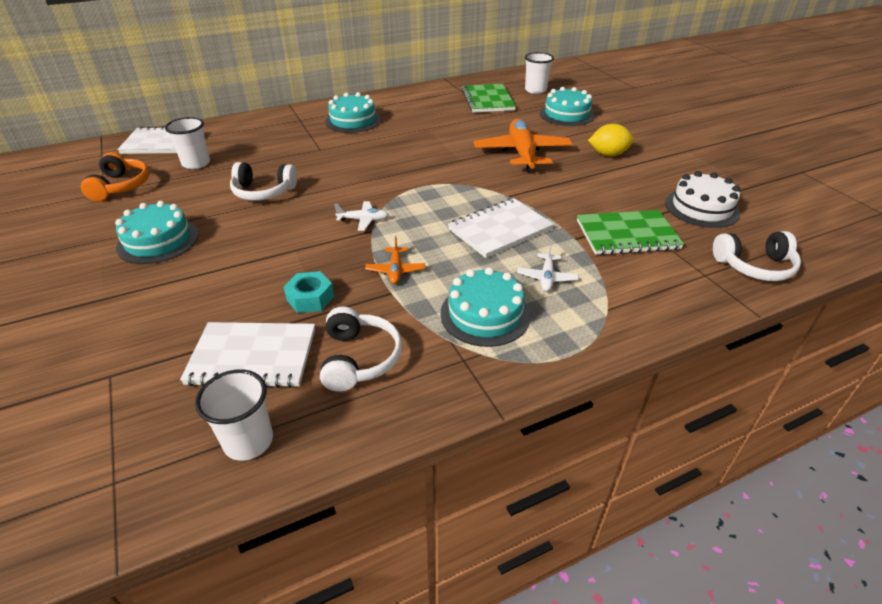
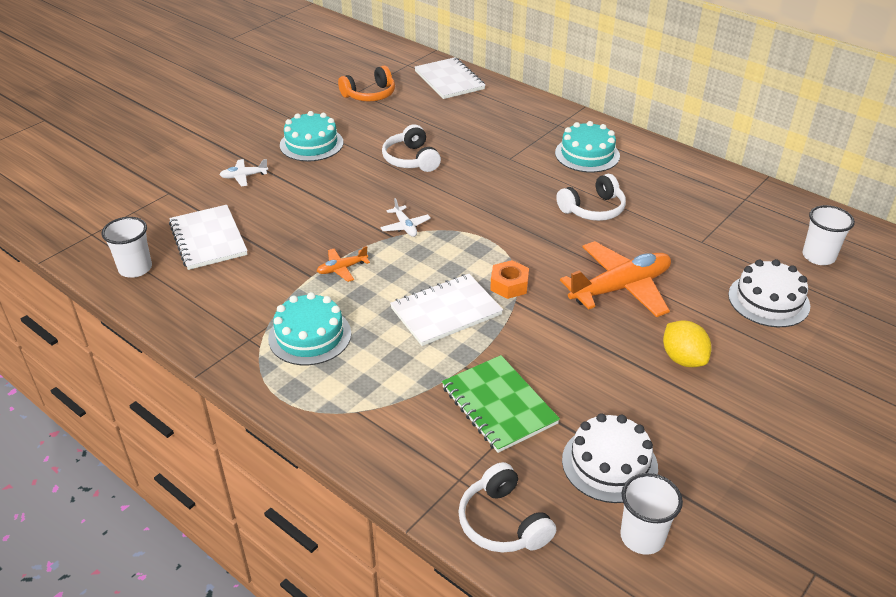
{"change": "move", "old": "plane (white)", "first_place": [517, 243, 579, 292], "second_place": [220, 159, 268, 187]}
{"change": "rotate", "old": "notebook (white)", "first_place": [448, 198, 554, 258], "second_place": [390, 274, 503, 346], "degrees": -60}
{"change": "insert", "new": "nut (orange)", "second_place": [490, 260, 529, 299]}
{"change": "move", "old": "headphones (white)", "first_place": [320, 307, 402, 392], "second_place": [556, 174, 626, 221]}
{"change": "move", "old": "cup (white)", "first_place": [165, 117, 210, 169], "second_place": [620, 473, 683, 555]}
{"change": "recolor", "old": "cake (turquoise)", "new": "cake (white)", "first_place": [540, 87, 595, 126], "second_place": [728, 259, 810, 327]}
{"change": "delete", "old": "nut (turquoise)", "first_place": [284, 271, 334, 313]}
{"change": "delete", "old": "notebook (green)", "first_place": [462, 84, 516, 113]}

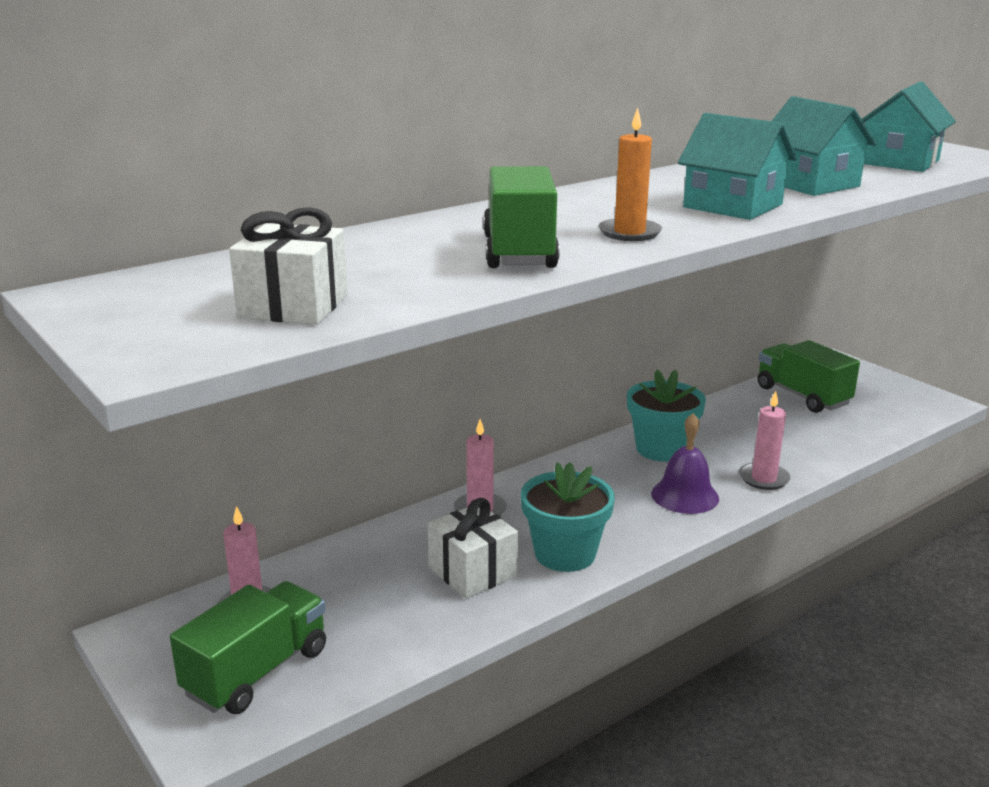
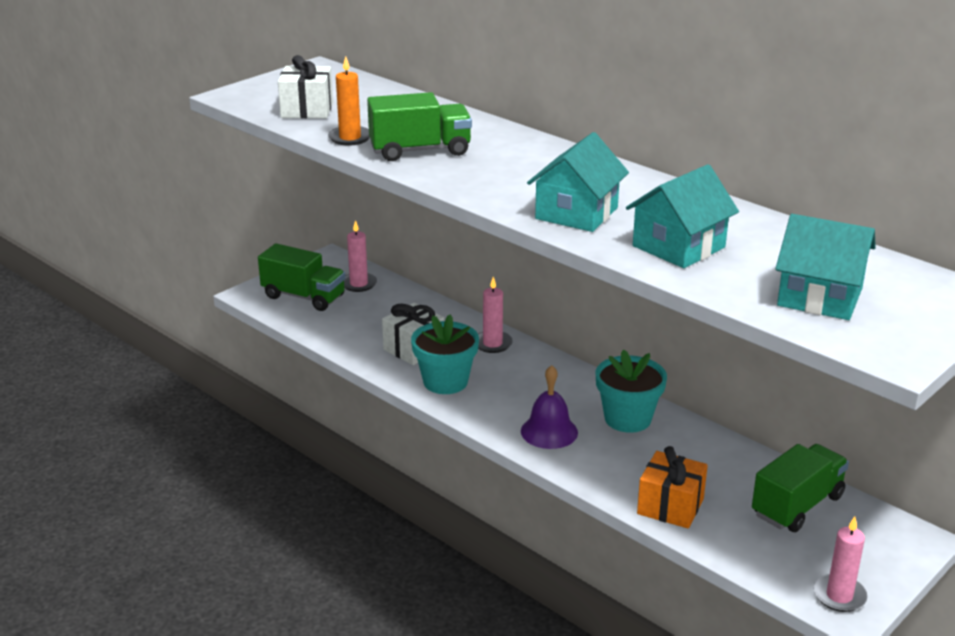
{"change": "move", "old": "candle (orange)", "first_place": [598, 108, 662, 241], "second_place": [328, 56, 370, 145]}
{"change": "insert", "new": "gift (orange)", "second_place": [637, 446, 708, 528]}
{"change": "move", "old": "candle (pink)", "first_place": [739, 391, 791, 490], "second_place": [813, 516, 868, 612]}

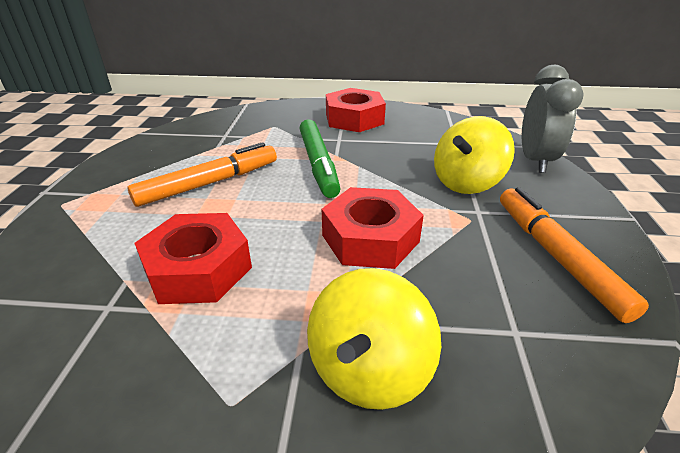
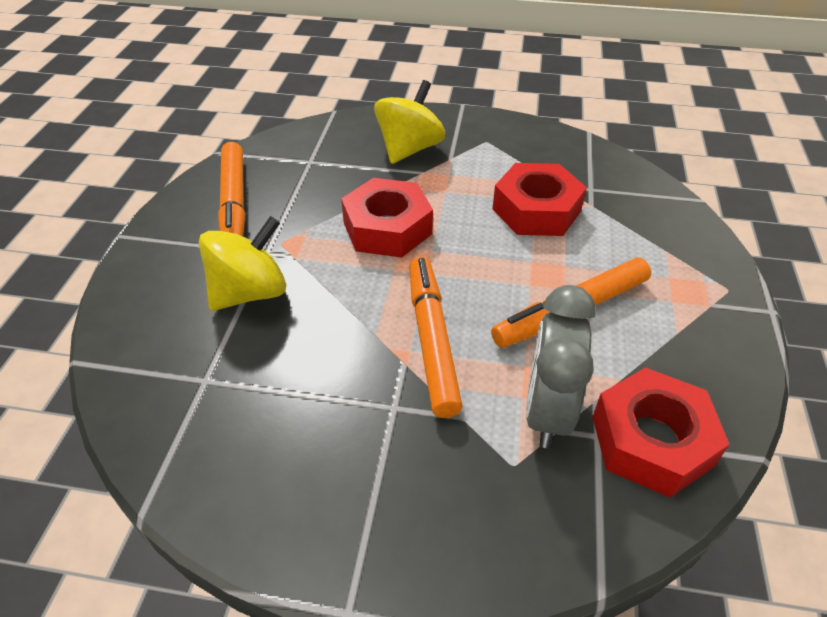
{"change": "recolor", "old": "marker (green)", "new": "marker (orange)", "first_place": [299, 119, 341, 198], "second_place": [409, 256, 463, 418]}
{"change": "move", "old": "clock (grey)", "first_place": [522, 65, 584, 173], "second_place": [526, 285, 596, 448]}
{"change": "move", "old": "nut (red)", "first_place": [326, 88, 386, 132], "second_place": [592, 367, 729, 497]}

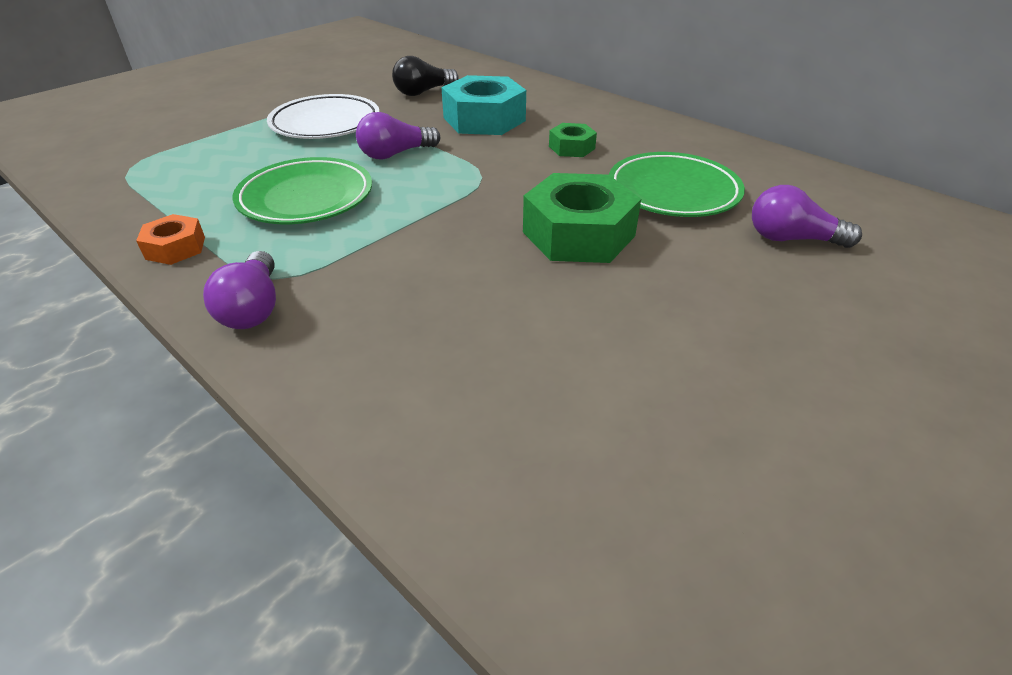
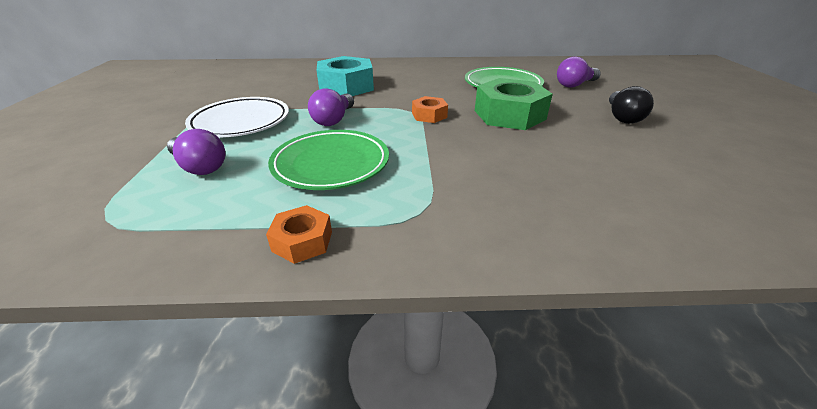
{"change": "move", "old": "light bulb (purple)", "first_place": [203, 251, 276, 329], "second_place": [167, 129, 226, 175]}
{"change": "insert", "new": "nut (orange)", "second_place": [412, 96, 448, 123]}
{"change": "move", "old": "light bulb (black)", "first_place": [392, 56, 459, 96], "second_place": [609, 86, 654, 124]}
{"change": "delete", "old": "nut (green)", "first_place": [549, 123, 597, 157]}

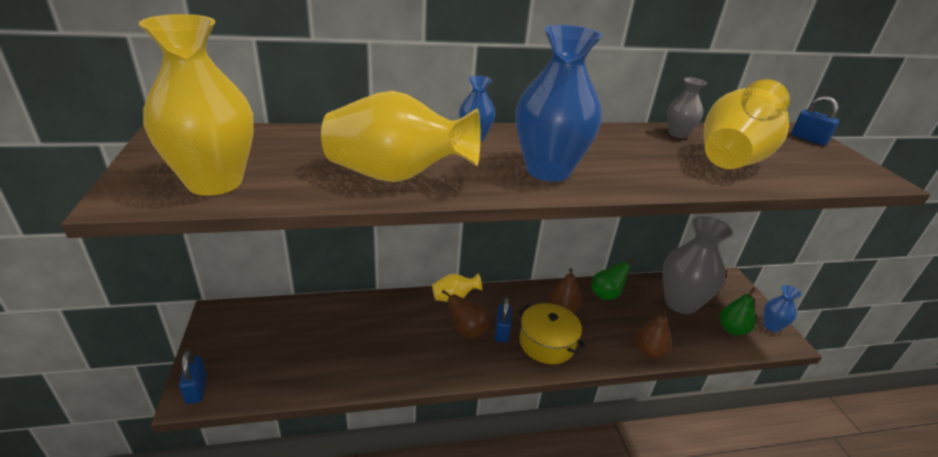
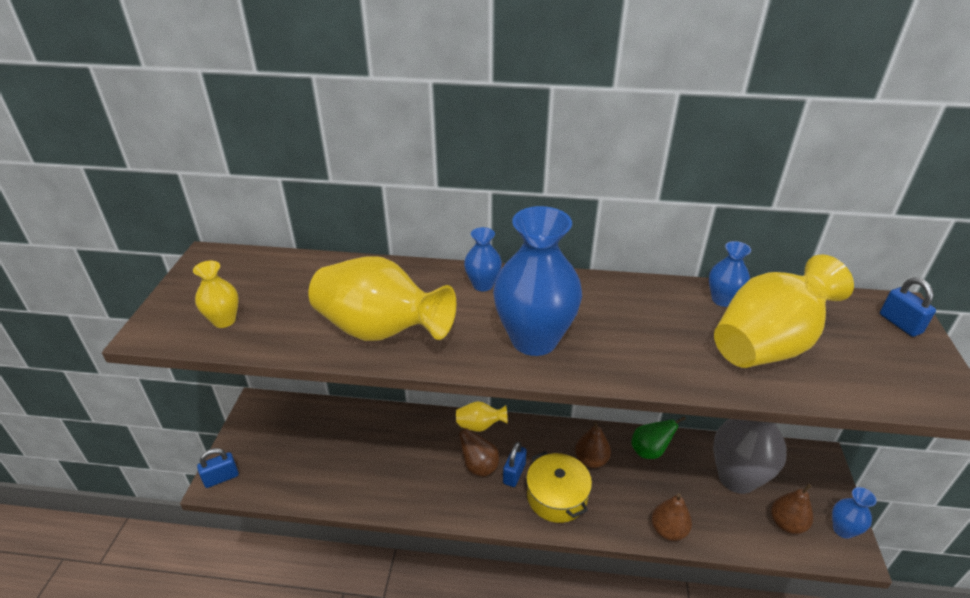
{"change": "resize", "old": "vase (yellow)", "first_place": [139, 14, 254, 196], "second_place": [193, 261, 239, 328], "factor": 0.49}
{"change": "rotate", "old": "padlock (blue)", "first_place": [179, 351, 207, 404], "second_place": [197, 448, 239, 488], "degrees": 60}
{"change": "recolor", "old": "vase (grey)", "new": "vase (blue)", "first_place": [667, 78, 706, 138], "second_place": [709, 241, 751, 307]}
{"change": "recolor", "old": "pear (green)", "new": "pear (brown)", "first_place": [720, 287, 756, 335], "second_place": [771, 484, 813, 534]}

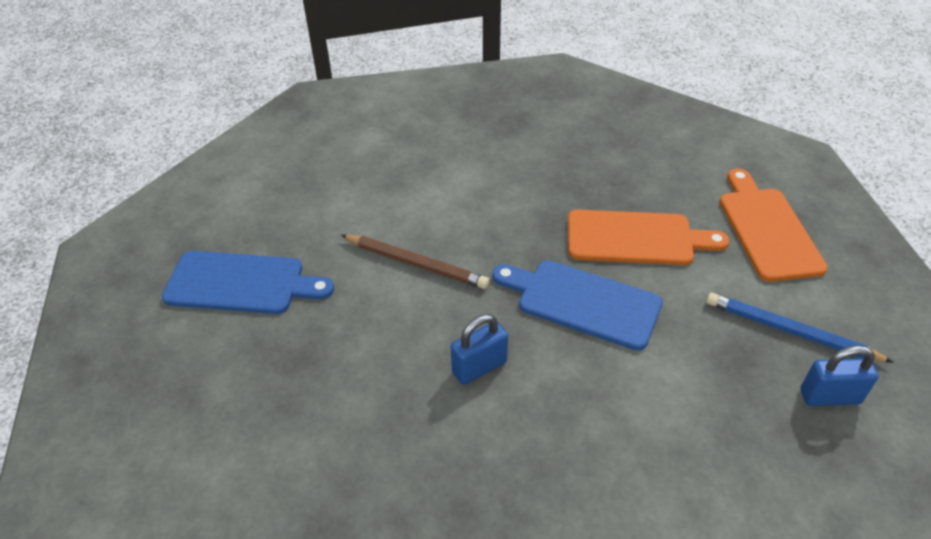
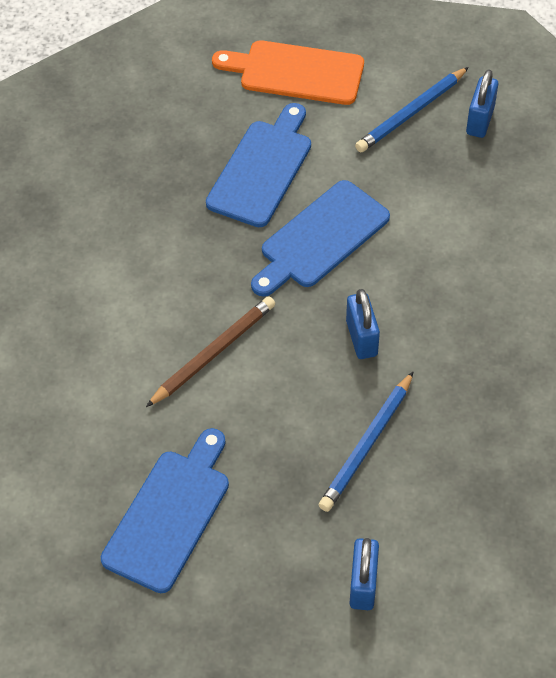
{"change": "recolor", "old": "cutting board (orange)", "new": "cutting board (blue)", "first_place": [568, 210, 729, 265], "second_place": [206, 103, 311, 227]}
{"change": "insert", "new": "pencil (blue)", "second_place": [319, 371, 414, 512]}
{"change": "insert", "new": "padlock (blue)", "second_place": [350, 538, 379, 610]}

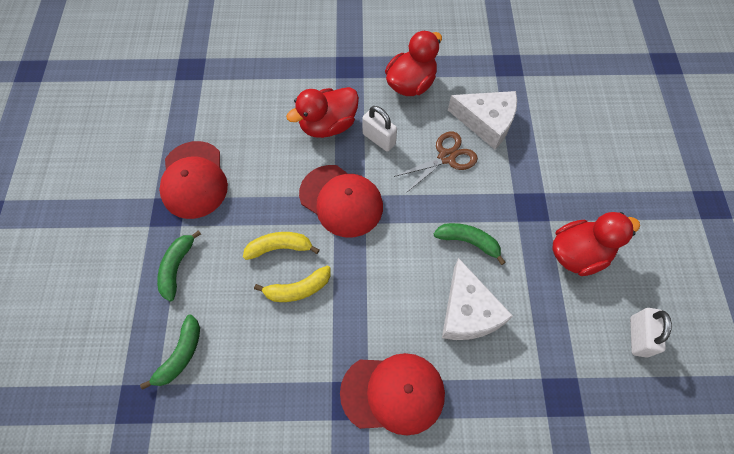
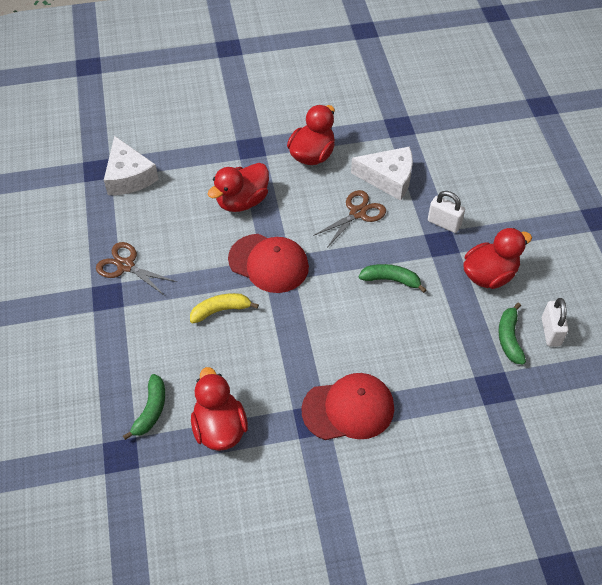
{"change": "replace", "old": "cap (red)", "new": "scissors (brown)", "first_place": [159, 141, 228, 219], "second_place": [96, 242, 177, 296]}
{"change": "move", "old": "cheese (white)", "first_place": [442, 258, 513, 340], "second_place": [104, 136, 159, 195]}
{"change": "insert", "new": "duck (red)", "second_place": [191, 367, 248, 451]}
{"change": "move", "old": "padlock (white)", "first_place": [362, 106, 397, 151], "second_place": [428, 191, 465, 233]}
{"change": "move", "old": "banana (green)", "first_place": [157, 230, 201, 301], "second_place": [499, 303, 526, 365]}
{"change": "delete", "old": "banana (yellow)", "first_place": [254, 266, 331, 302]}

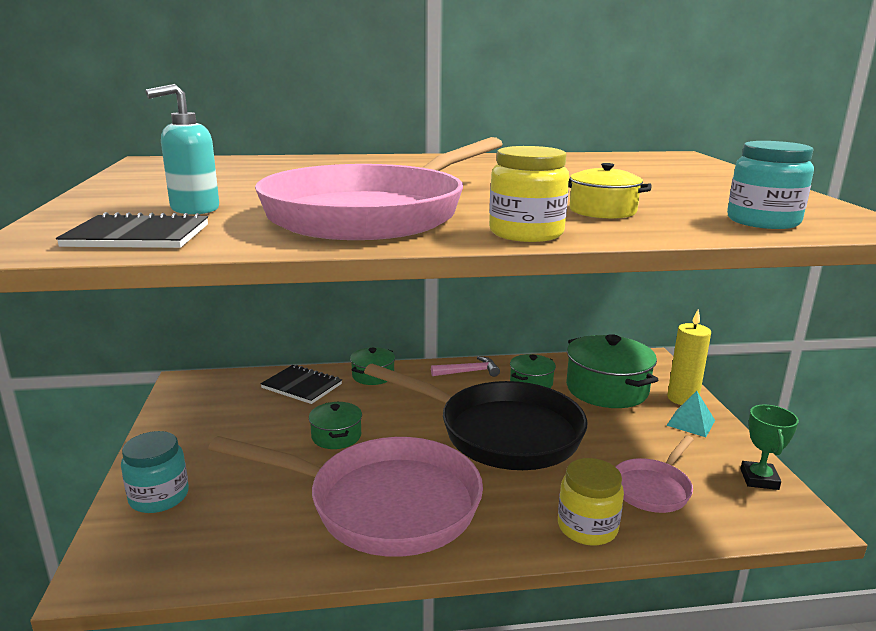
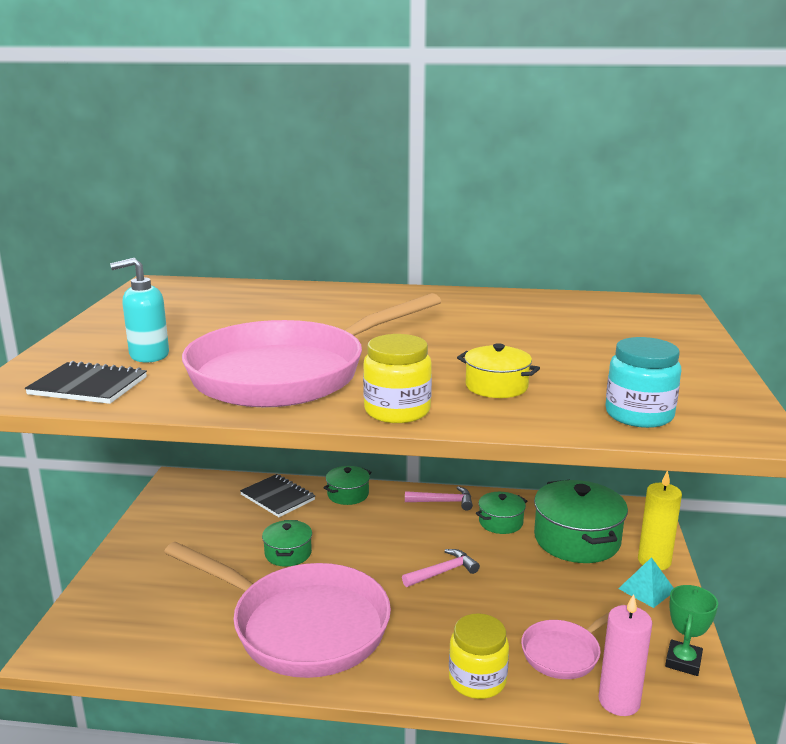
{"change": "replace", "old": "pan (black)", "new": "hammer (pink)", "first_place": [364, 364, 587, 470], "second_place": [402, 549, 480, 587]}
{"change": "insert", "new": "candle (pink)", "second_place": [598, 594, 652, 716]}
{"change": "delete", "old": "jar (turquoise)", "first_place": [121, 431, 189, 513]}

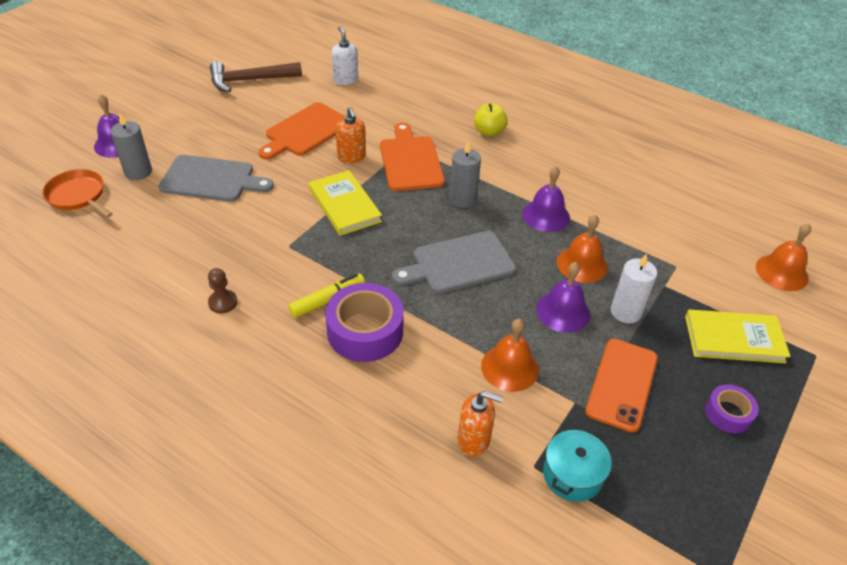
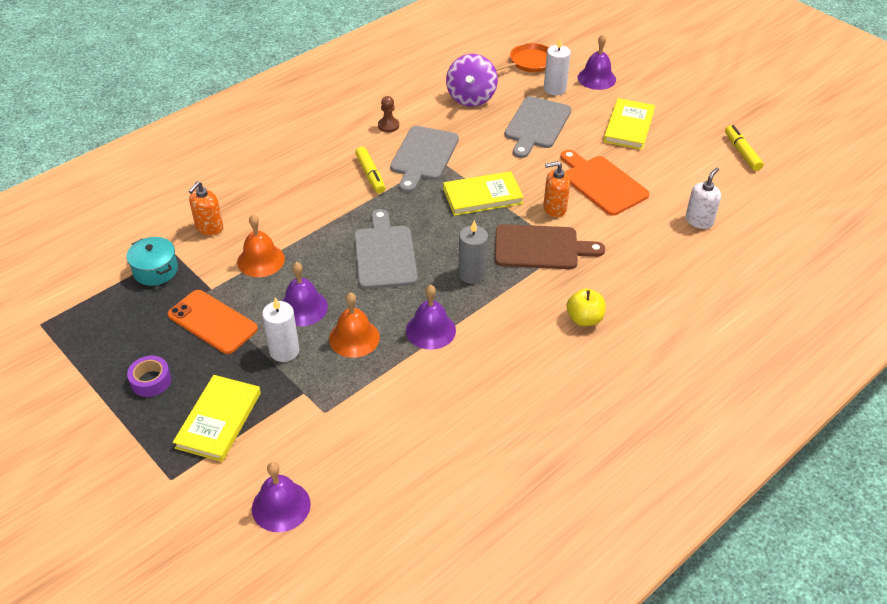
{"change": "recolor", "old": "bell (orange)", "new": "bell (purple)", "first_place": [756, 223, 811, 291], "second_place": [252, 462, 311, 532]}
{"change": "insert", "new": "cutting board (grey)", "second_place": [390, 126, 459, 193]}
{"change": "insert", "new": "spinning top (purple)", "second_place": [446, 54, 498, 107]}
{"change": "recolor", "old": "cutting board (orange)", "new": "cutting board (brown)", "first_place": [380, 123, 445, 191], "second_place": [495, 224, 605, 269]}
{"change": "recolor", "old": "candle (grey)", "new": "candle (white)", "first_place": [110, 113, 152, 180], "second_place": [544, 37, 571, 95]}
{"change": "insert", "new": "book (yellow)", "second_place": [604, 98, 655, 150]}
{"change": "rotate", "old": "soap dispenser (white)", "first_place": [331, 26, 358, 85], "second_place": [685, 167, 721, 229], "degrees": -45}
{"change": "insert", "new": "marker (yellow)", "second_place": [725, 125, 764, 171]}
{"change": "delete", "old": "hammer (brown)", "first_place": [210, 61, 302, 92]}
{"change": "delete", "old": "tape (purple)", "first_place": [325, 283, 404, 362]}

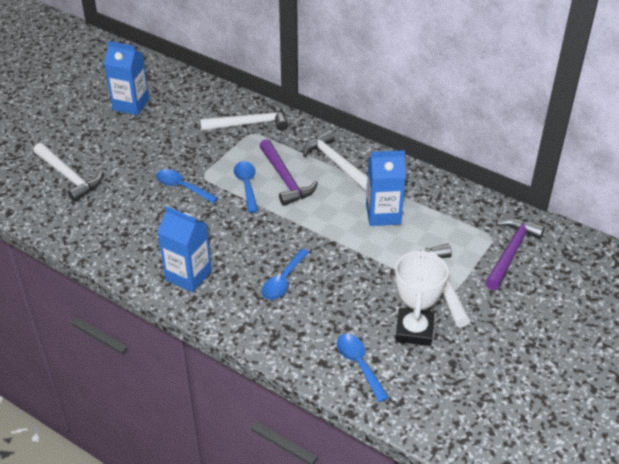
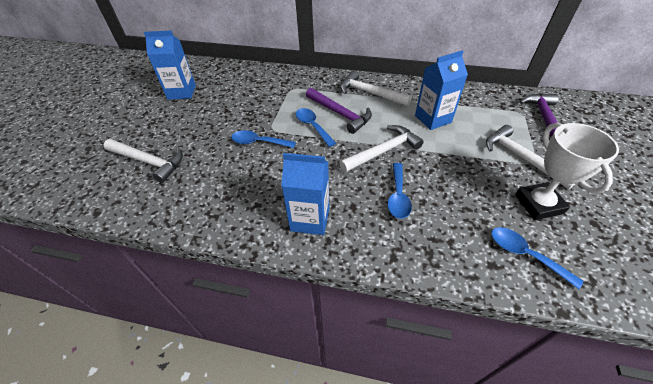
{"change": "move", "old": "hammer (white)", "first_place": [200, 102, 288, 131], "second_place": [339, 125, 424, 172]}

